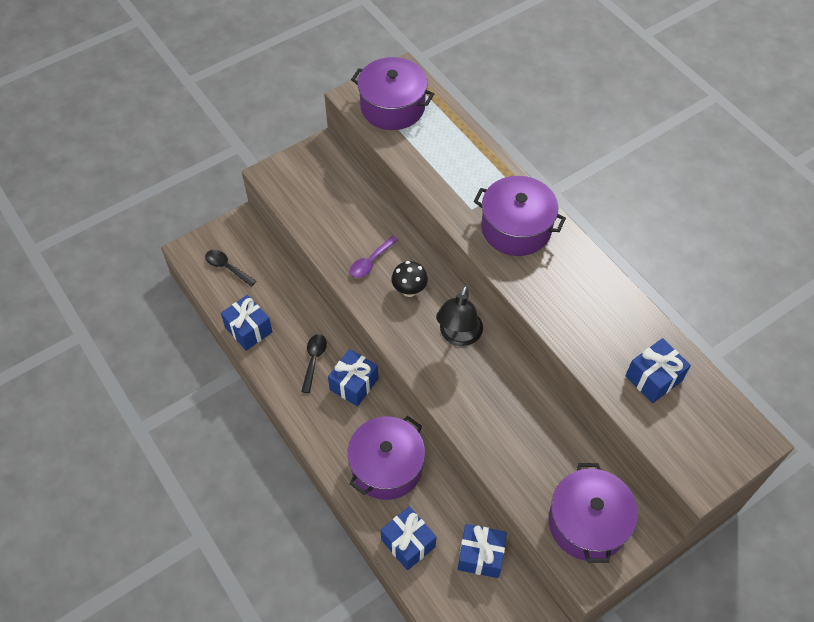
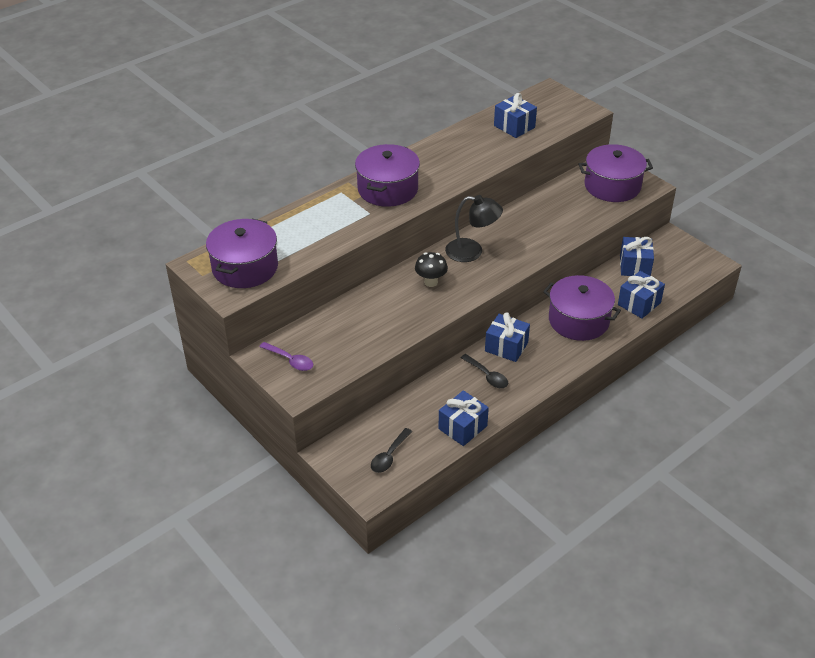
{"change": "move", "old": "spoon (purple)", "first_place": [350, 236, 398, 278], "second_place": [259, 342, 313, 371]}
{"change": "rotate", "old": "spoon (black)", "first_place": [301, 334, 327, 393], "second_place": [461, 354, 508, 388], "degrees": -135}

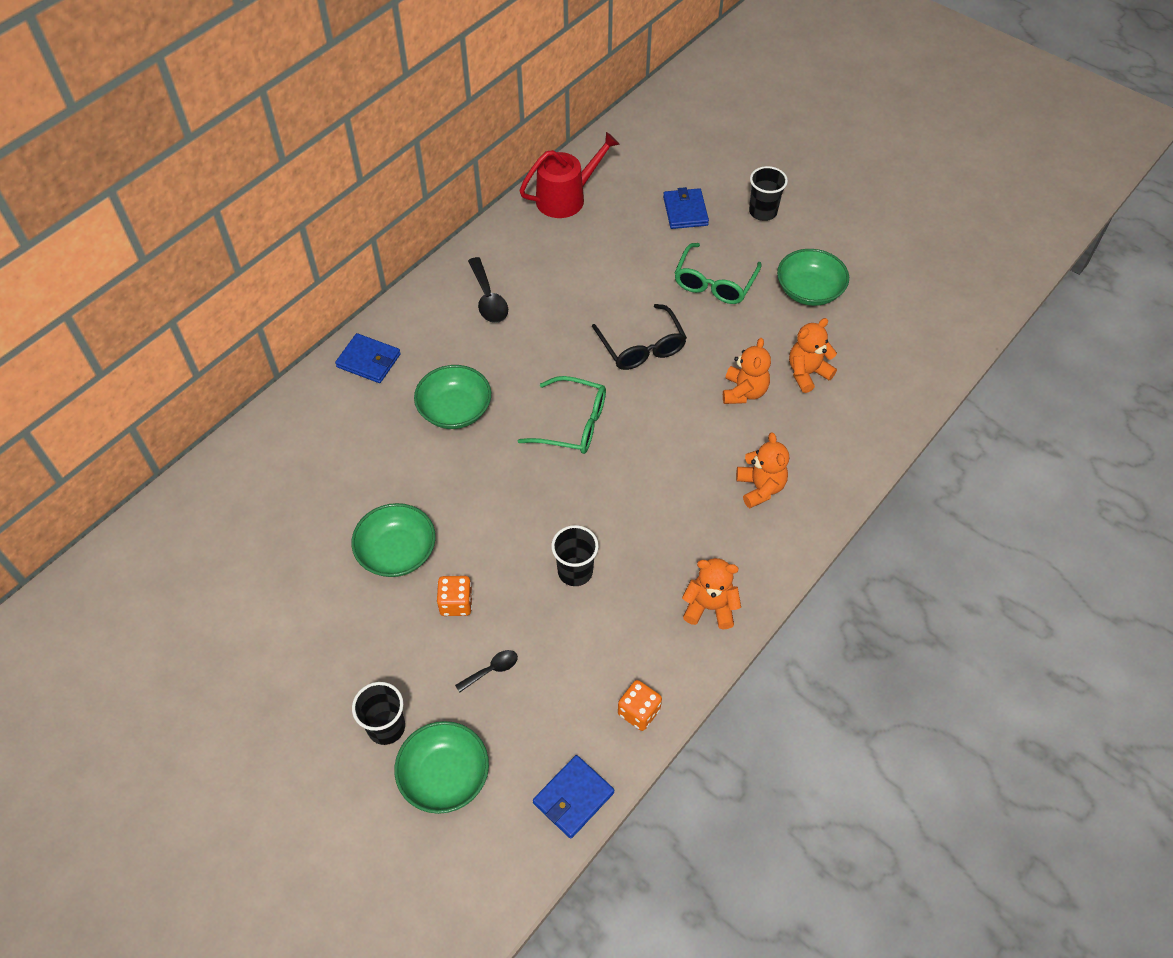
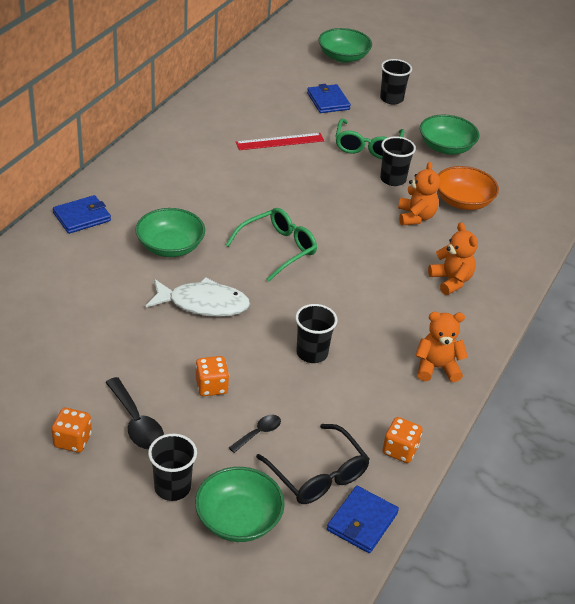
{"change": "insert", "new": "dice (orange)", "second_place": [52, 408, 92, 453]}
{"change": "rotate", "old": "wallet (blue)", "first_place": [335, 333, 401, 383], "second_place": [53, 195, 111, 234], "degrees": -45}
{"change": "move", "old": "spoon (black)", "first_place": [468, 257, 508, 323], "second_place": [105, 377, 164, 449]}
{"change": "insert", "new": "fish (white)", "second_place": [146, 277, 250, 317]}
{"change": "rotate", "old": "glasses (green)", "first_place": [518, 376, 606, 454], "second_place": [226, 208, 317, 282], "degrees": -45}
{"change": "insert", "new": "ruler (red)", "second_place": [236, 133, 324, 150]}
{"change": "move", "old": "glasses (black)", "first_place": [592, 304, 687, 370], "second_place": [256, 424, 370, 504]}
{"change": "move", "old": "bowl (green)", "first_place": [351, 503, 436, 577], "second_place": [318, 28, 372, 63]}
{"change": "insert", "new": "cup (black)", "second_place": [380, 136, 416, 186]}
{"change": "replace", "old": "teddy bear (orange)", "new": "bowl (orange)", "first_place": [789, 318, 837, 393], "second_place": [438, 166, 499, 210]}
{"change": "delete", "old": "watering can (red)", "first_place": [520, 132, 620, 218]}

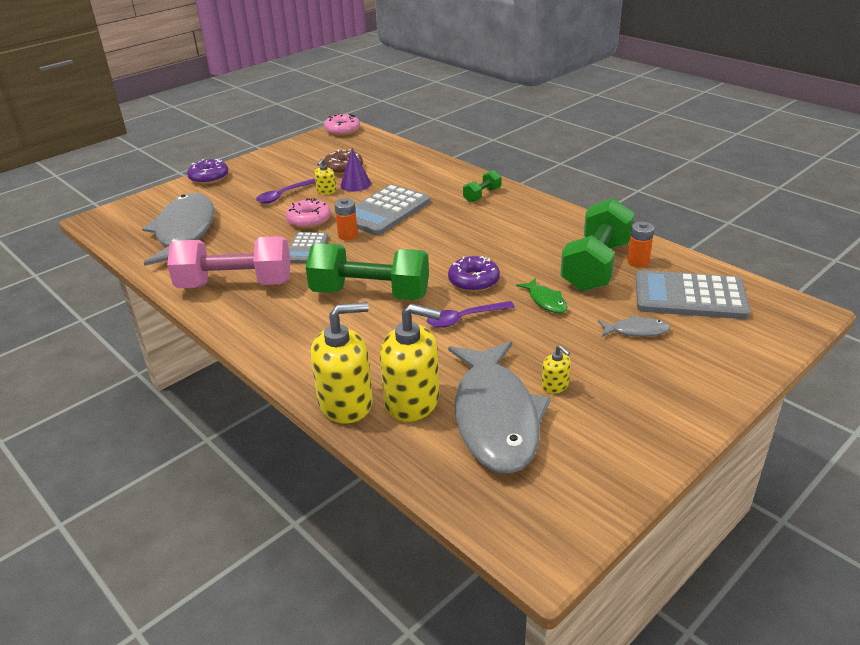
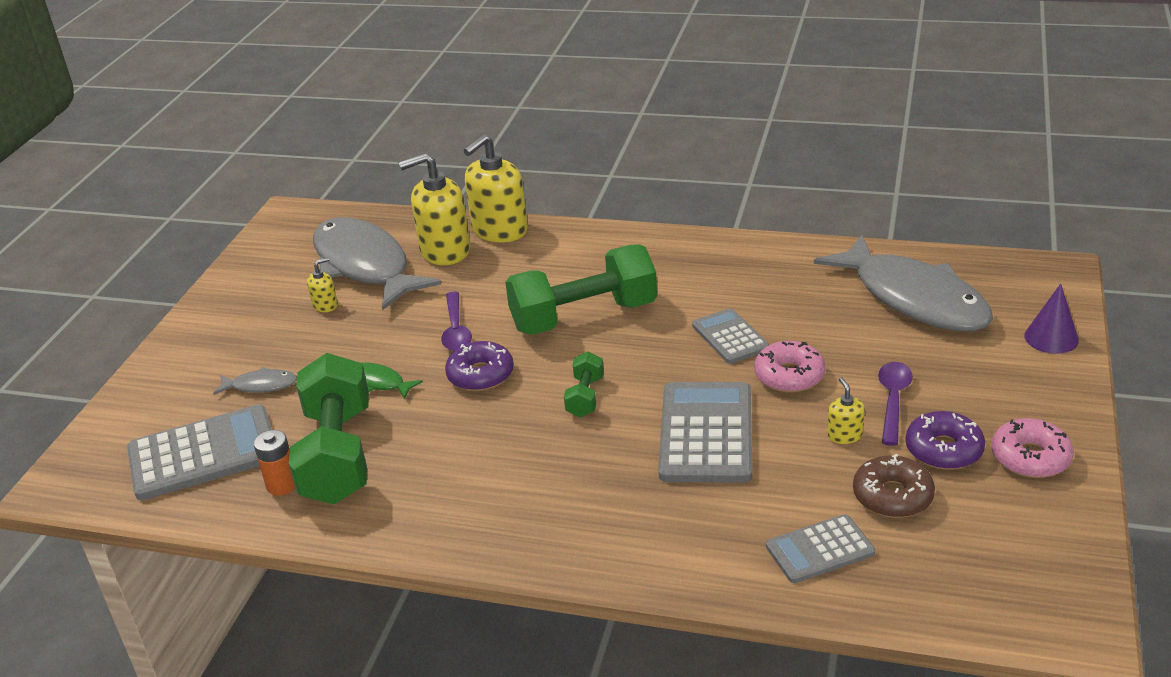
{"change": "rotate", "old": "fish (grey)", "first_place": [598, 315, 670, 337], "second_place": [213, 367, 297, 395], "degrees": -150}
{"change": "rotate", "old": "soap dispenser (yellow)", "first_place": [542, 345, 571, 394], "second_place": [307, 257, 338, 312], "degrees": 120}
{"change": "rotate", "old": "spoon (purple)", "first_place": [427, 301, 515, 328], "second_place": [441, 291, 472, 351], "degrees": 135}
{"change": "move", "old": "dumbbell (green)", "first_place": [463, 170, 501, 203], "second_place": [564, 352, 604, 417]}
{"change": "insert", "new": "calculator (grey)", "second_place": [766, 514, 875, 583]}
{"change": "move", "old": "donut (purple)", "first_place": [187, 159, 229, 184], "second_place": [905, 411, 985, 470]}
{"change": "move", "old": "donut (pink)", "first_place": [324, 113, 360, 136], "second_place": [991, 418, 1074, 478]}
{"change": "move", "old": "cone (purple)", "first_place": [340, 148, 371, 192], "second_place": [1024, 283, 1079, 354]}
{"change": "delete", "old": "dumbbell (pink)", "first_place": [167, 236, 290, 288]}
{"change": "delete", "old": "battery (orange)", "first_place": [334, 198, 358, 241]}

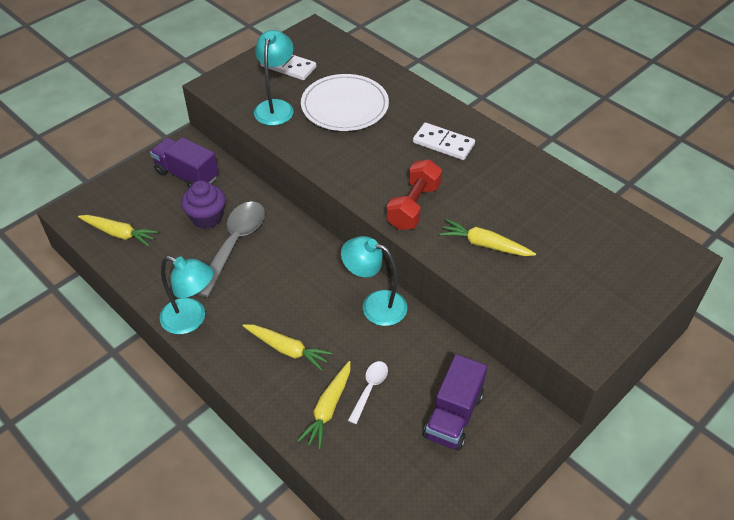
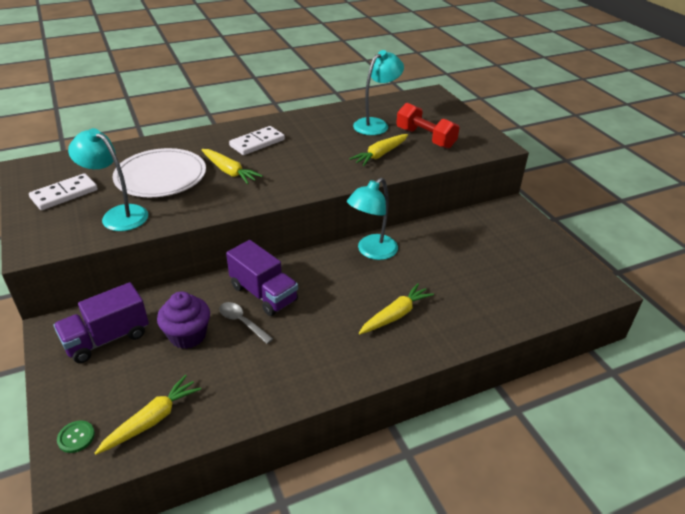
{"change": "insert", "new": "button (green)", "second_place": [57, 420, 95, 453]}
{"change": "move", "old": "carrot (yellow)", "first_place": [297, 361, 350, 449], "second_place": [201, 149, 263, 184]}
{"change": "resize", "old": "spoon (grey)", "first_place": [197, 202, 265, 297], "second_place": [219, 302, 273, 344], "factor": 0.52}
{"change": "move", "old": "truck (purple)", "first_place": [423, 354, 487, 451], "second_place": [226, 240, 298, 316]}
{"change": "move", "old": "lamp (turquoise)", "first_place": [160, 256, 213, 334], "second_place": [353, 50, 404, 135]}
{"change": "move", "old": "dumbbell (red)", "first_place": [386, 159, 442, 230], "second_place": [396, 103, 460, 149]}
{"change": "delete", "old": "spoon (white)", "first_place": [348, 361, 388, 424]}

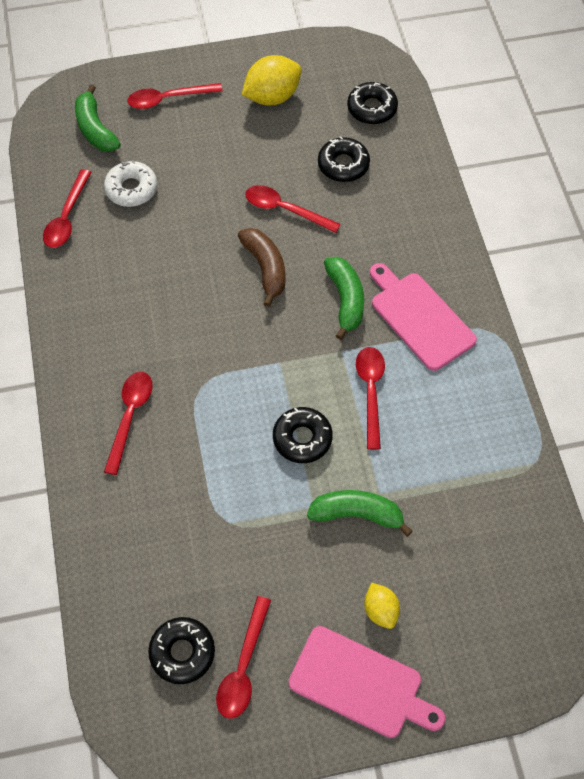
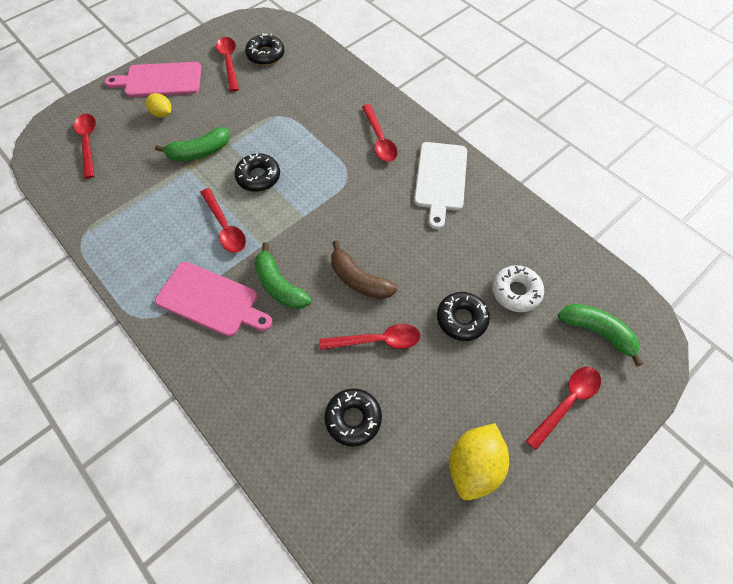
{"change": "move", "old": "spoon (red)", "first_place": [43, 169, 91, 248], "second_place": [74, 114, 96, 179]}
{"change": "insert", "new": "cutting board (white)", "second_place": [414, 142, 467, 229]}
{"change": "move", "old": "donut (black)", "first_place": [347, 82, 398, 124], "second_place": [437, 292, 490, 341]}

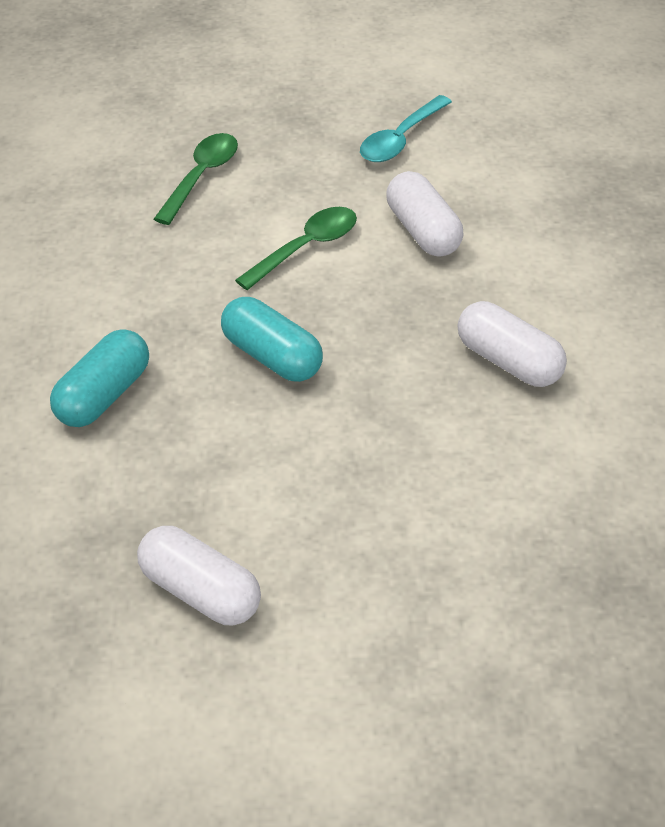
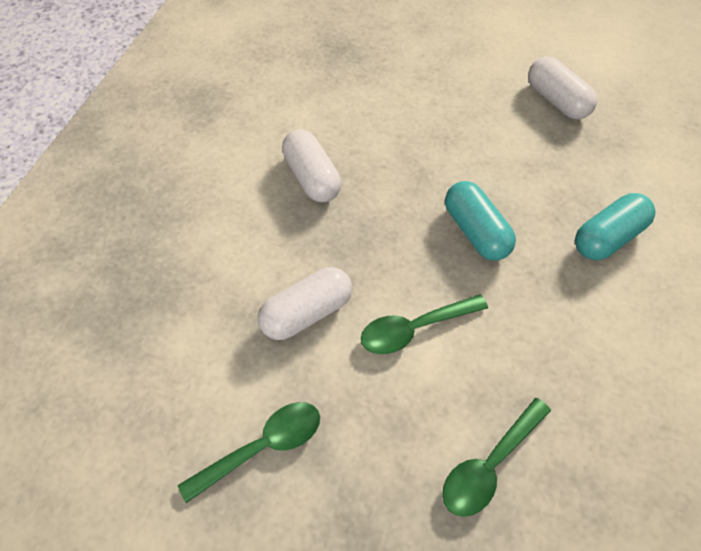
{"change": "recolor", "old": "spoon (turquoise)", "new": "spoon (green)", "first_place": [360, 95, 452, 162], "second_place": [178, 402, 320, 503]}
{"change": "rotate", "old": "capsule (white)", "first_place": [386, 171, 463, 257], "second_place": [258, 267, 352, 340], "degrees": 60}

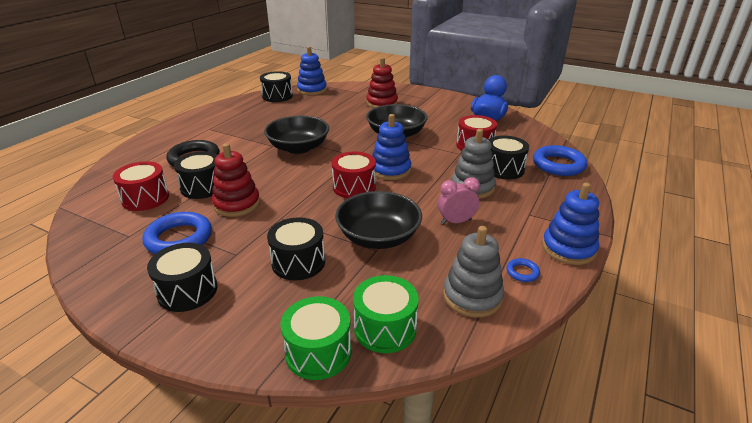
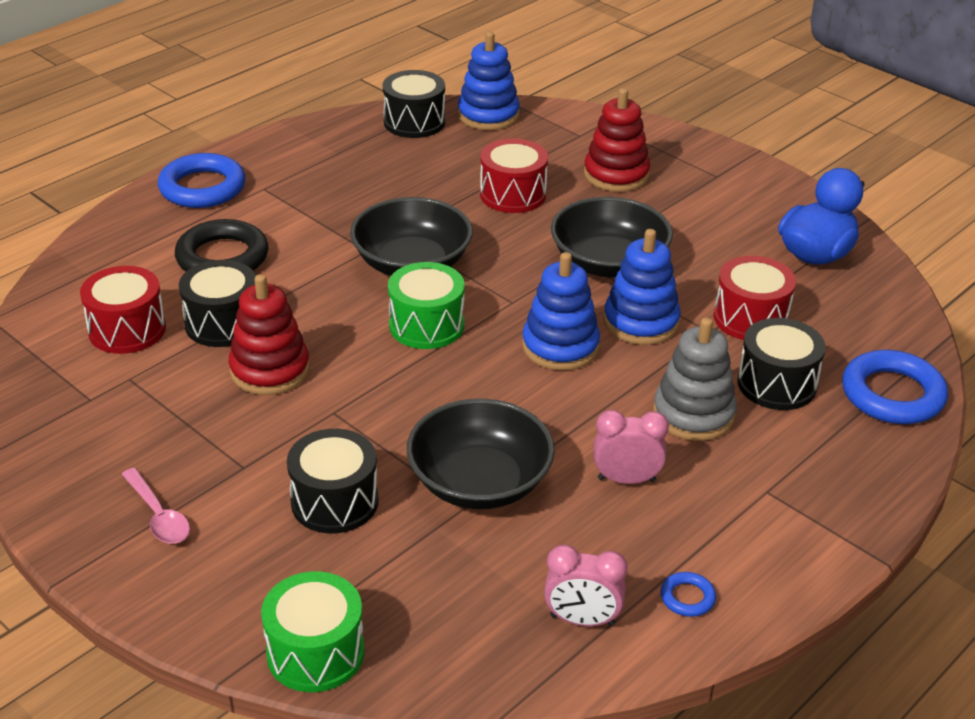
{"change": "replace", "old": "drum (black)", "new": "spoon (pink)", "first_place": [147, 243, 217, 312], "second_place": [122, 468, 190, 544]}
{"change": "move", "old": "ring (blue)", "first_place": [143, 212, 212, 254], "second_place": [158, 153, 245, 208]}
{"change": "move", "old": "drum (green)", "first_place": [353, 275, 419, 353], "second_place": [388, 262, 465, 349]}
{"change": "move", "old": "drum (red)", "first_place": [331, 152, 376, 199], "second_place": [480, 138, 548, 213]}
{"change": "replace", "old": "stacking toy (grey)", "new": "clock (pink)", "first_place": [443, 226, 504, 317], "second_place": [544, 544, 628, 626]}
{"change": "move", "old": "stacking toy (blue)", "first_place": [542, 183, 599, 265], "second_place": [604, 229, 681, 345]}

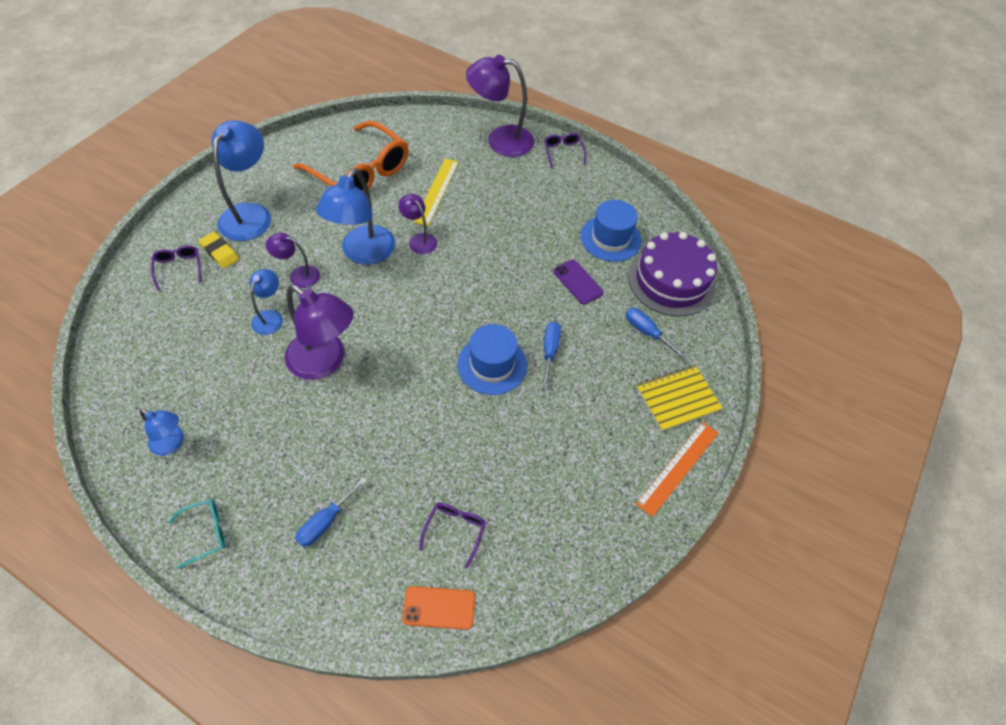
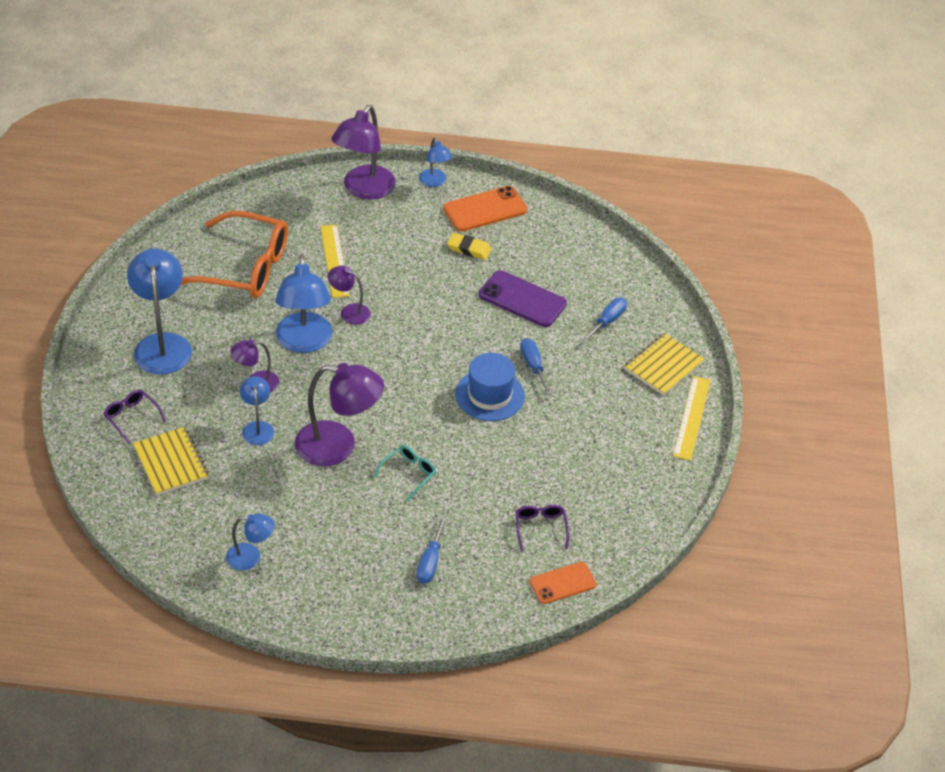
{"change": "insert", "new": "notebook (yellow)", "second_place": [133, 427, 209, 495]}
{"change": "rotate", "old": "lamp (purple)", "first_place": [466, 55, 534, 157], "second_place": [331, 105, 396, 200], "degrees": -45}
{"change": "move", "old": "glasses (turquoise)", "first_place": [168, 499, 226, 569], "second_place": [374, 445, 436, 501]}
{"change": "replace", "old": "glasses (purple)", "new": "lamp (blue)", "first_place": [544, 133, 586, 168], "second_place": [419, 138, 452, 187]}
{"change": "insert", "new": "phone (orange)", "second_place": [443, 186, 528, 231]}
{"change": "move", "old": "eraser (yellow)", "first_place": [199, 232, 239, 268], "second_place": [447, 233, 492, 260]}
{"change": "resize", "old": "phone (purple)", "first_place": [553, 260, 604, 305], "second_place": [479, 270, 567, 327], "factor": 1.54}
{"change": "rotate", "old": "screwdriver (blue)", "first_place": [626, 308, 686, 358], "second_place": [582, 297, 627, 343], "degrees": 105}
{"change": "recolor", "old": "ruler (orange)", "new": "ruler (yellow)", "first_place": [636, 422, 718, 517], "second_place": [673, 376, 711, 461]}
{"change": "delete", "old": "hat (blue)", "first_place": [580, 200, 641, 262]}
{"change": "delete", "old": "cake (purple)", "first_place": [628, 232, 717, 317]}

